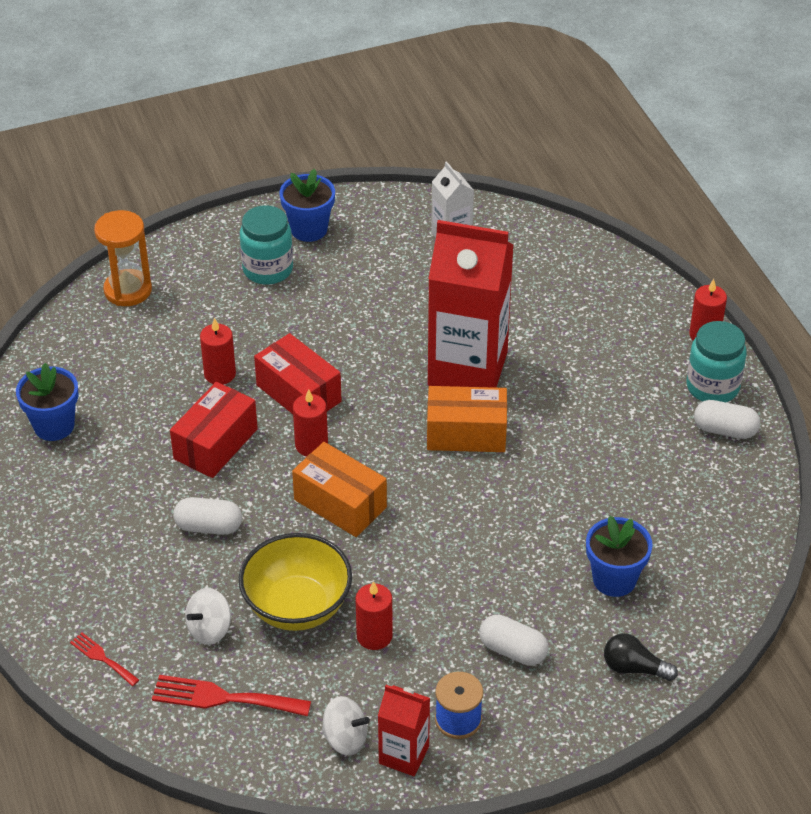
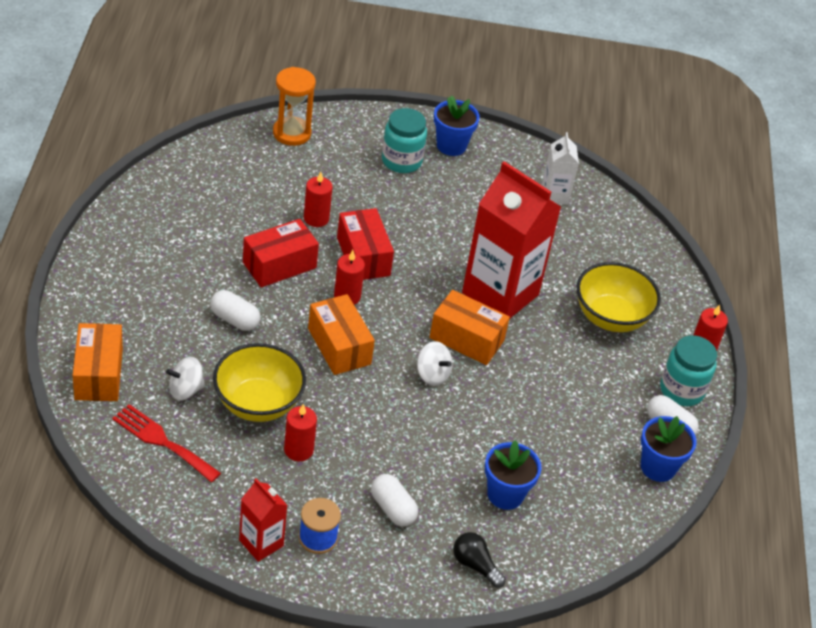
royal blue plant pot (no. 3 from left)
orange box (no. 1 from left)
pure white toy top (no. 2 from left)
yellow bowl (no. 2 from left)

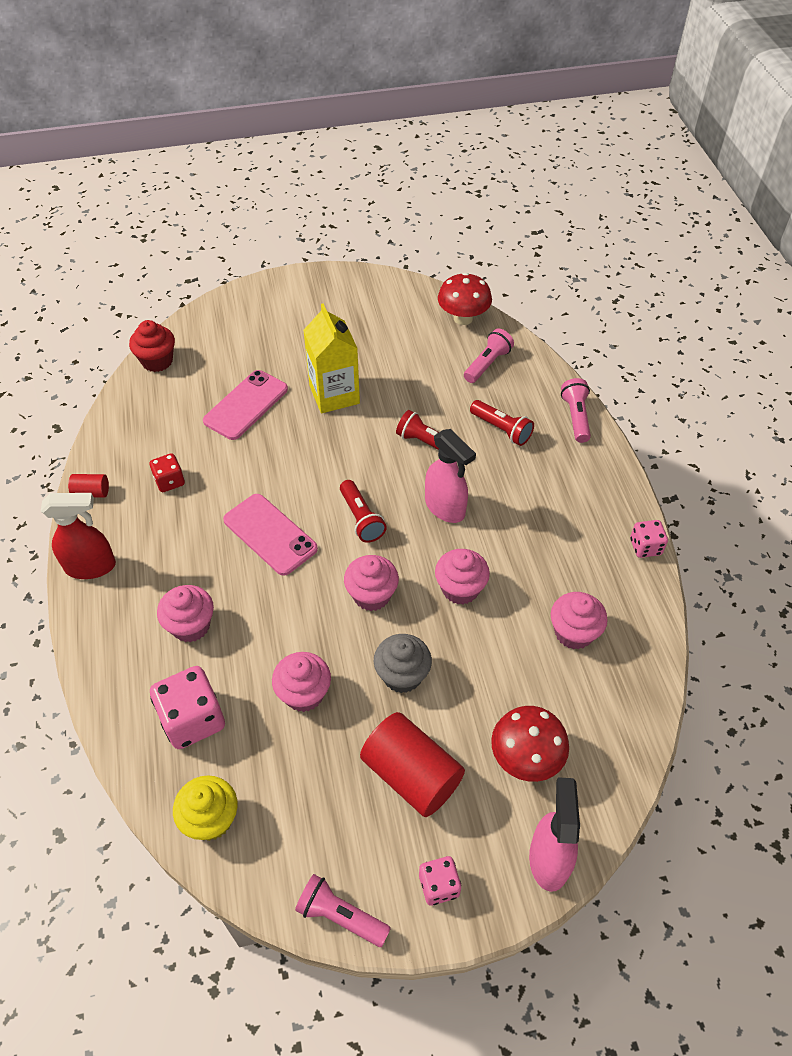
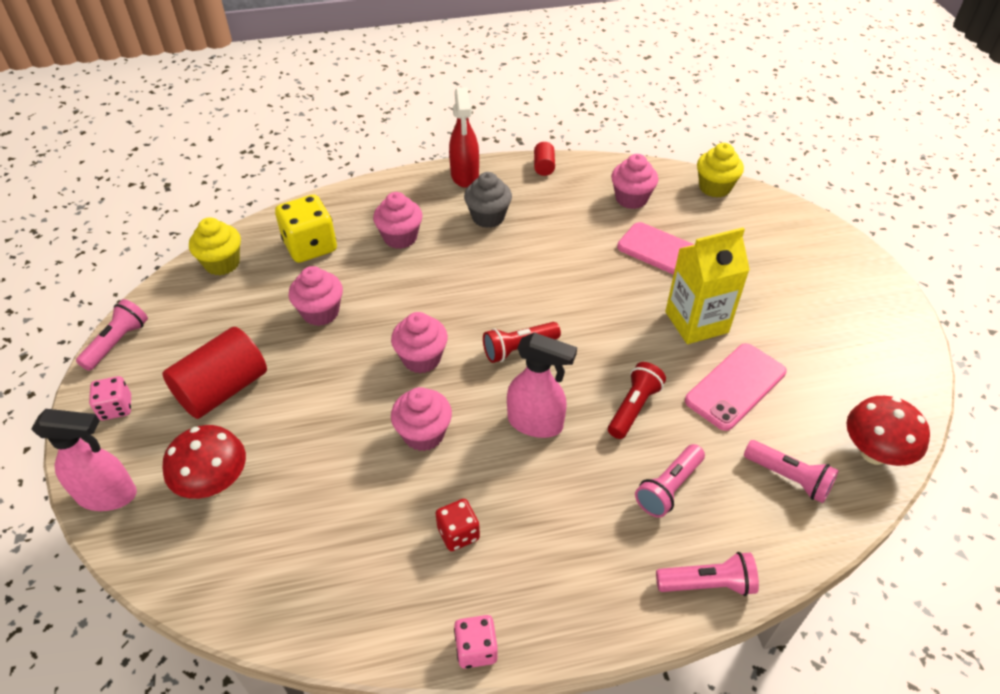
yellow fairy cake (no. 2 from left)
scarlet die
yellow die
rosy phone (no. 2 from left)
ash-grey fairy cake
rosy spray cleaner (no. 2 from left)
rosy torch (no. 2 from left)
rosy fairy cake (no. 5 from left)

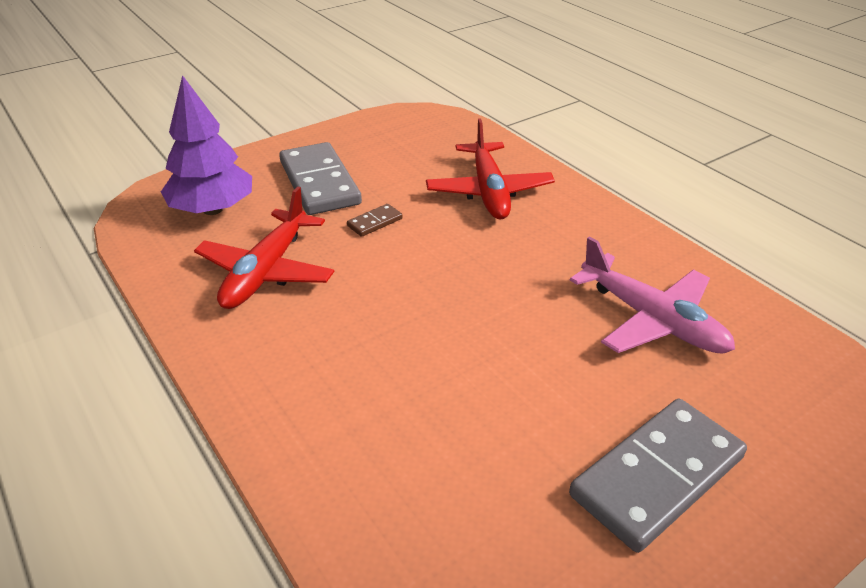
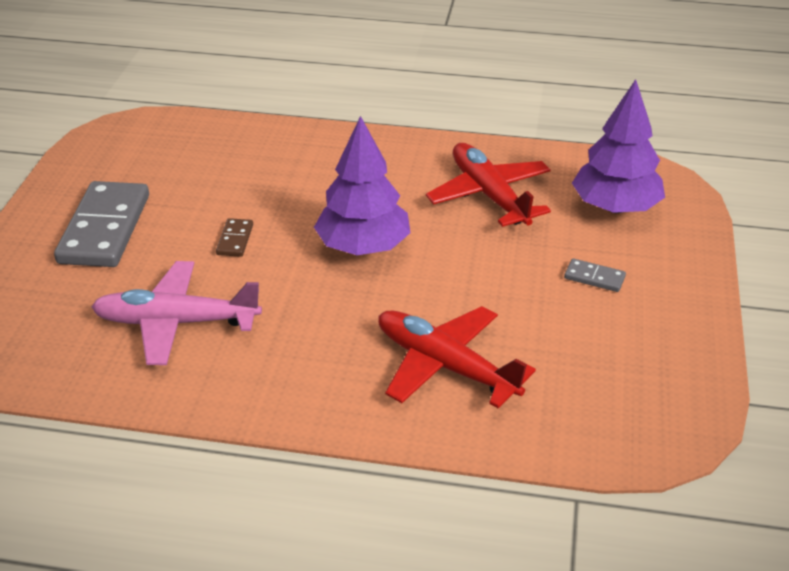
ash-grey domino tile (no. 2 from left)
russet domino tile
purple tree (no. 1 from left)

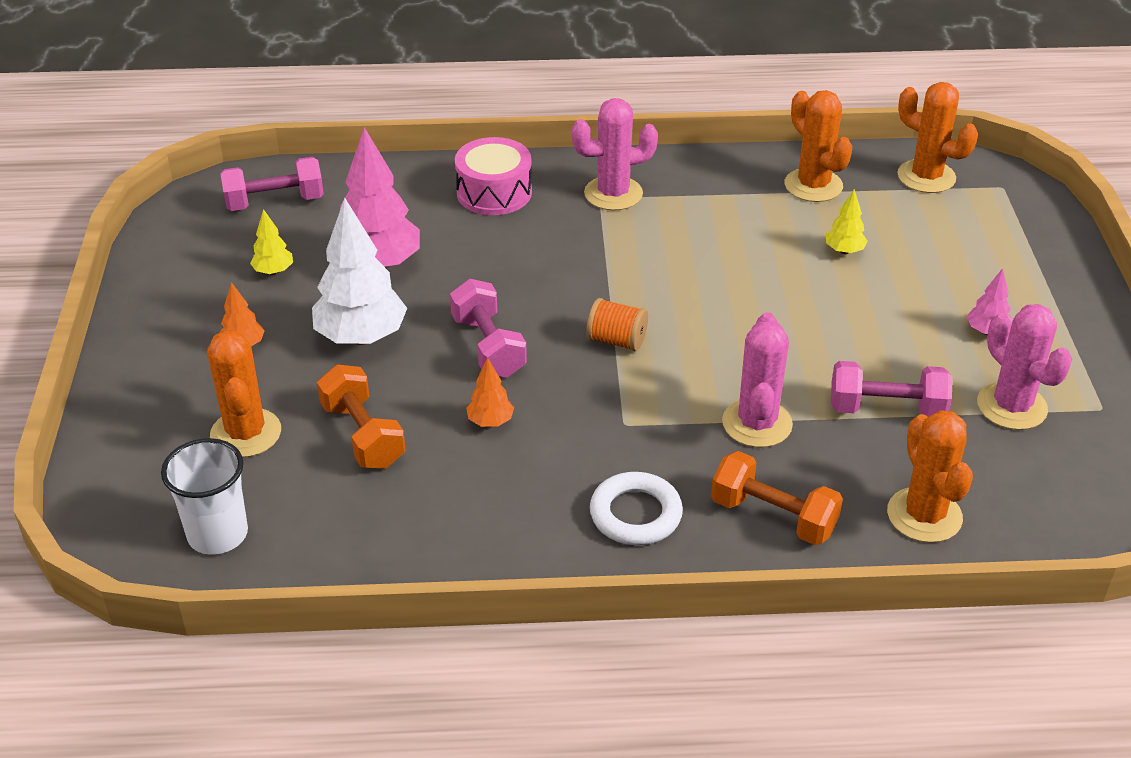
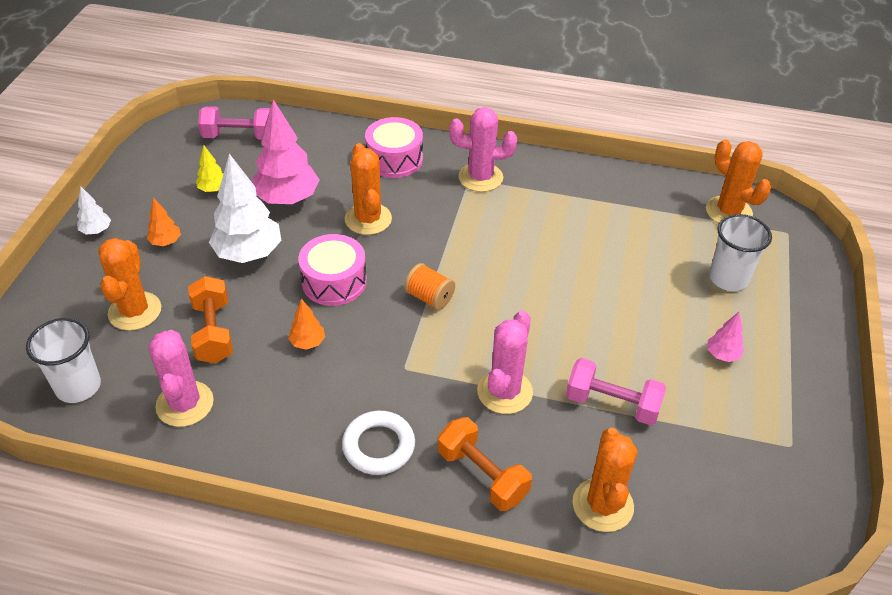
rosy toy drum (no. 1 from left)
orange prickly plant (no. 2 from left)
yellow tree (no. 2 from left in the first image)
rosy prickly plant (no. 1 from left)
pure white tree (no. 1 from left)
pure white cup (no. 2 from left)

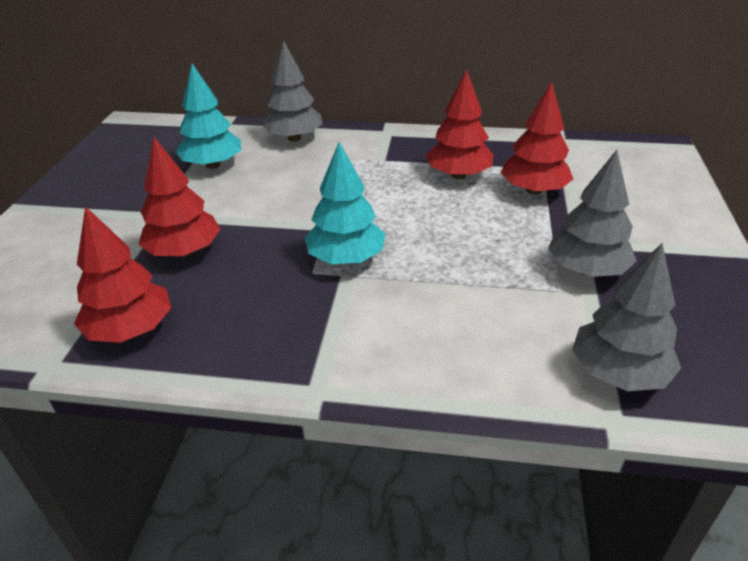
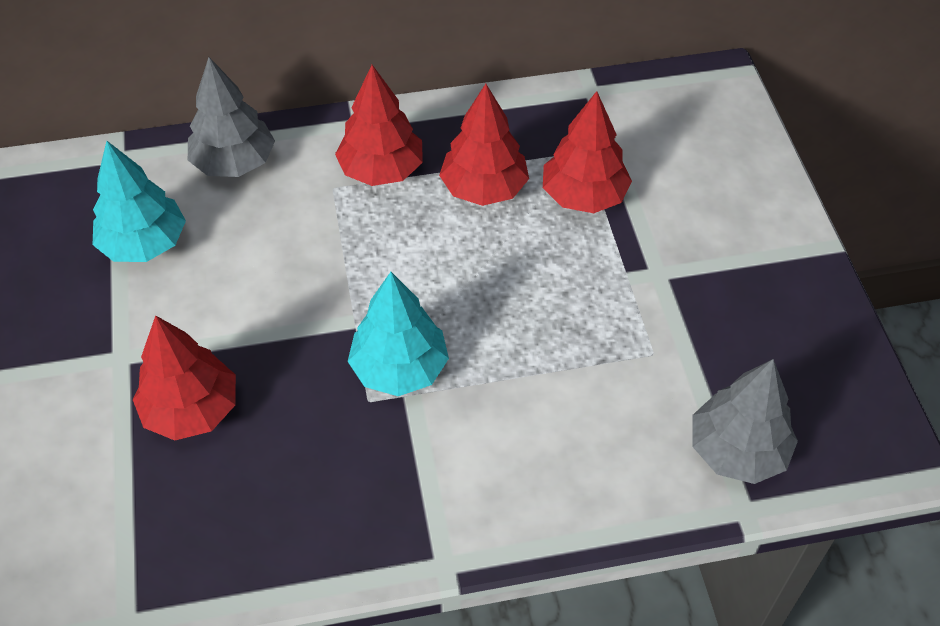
scarlet tree (no. 2 from left)
ash-grey tree (no. 2 from left in the first image)

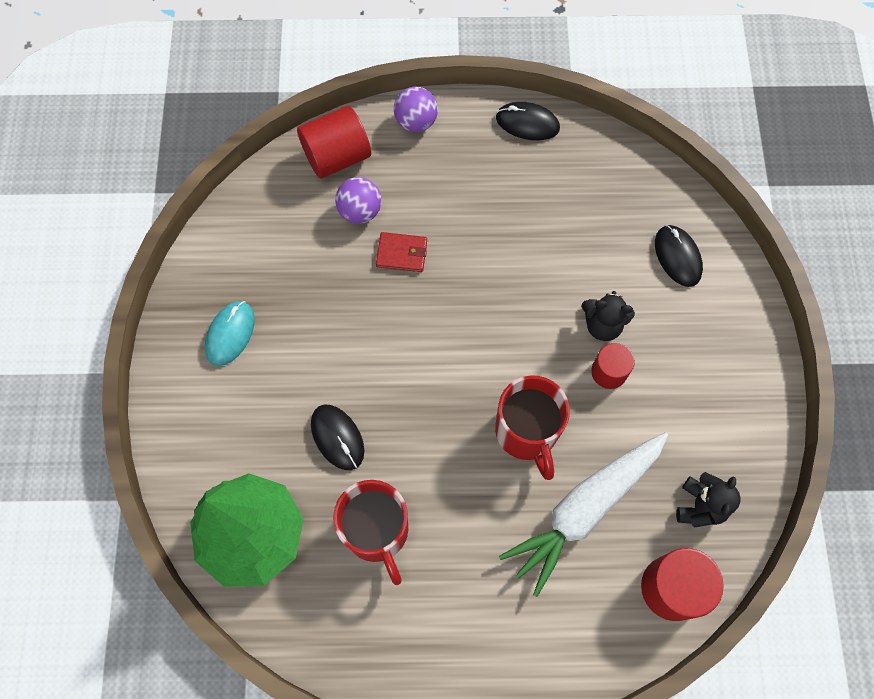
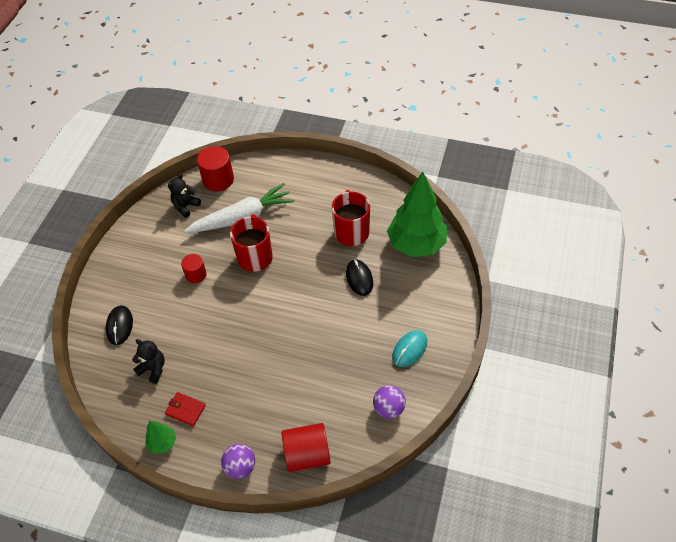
purple play ball (no. 2 from left)
scarlet billfold
leaf-green tree (no. 1 from left)
ebony teddy bear (no. 1 from left)

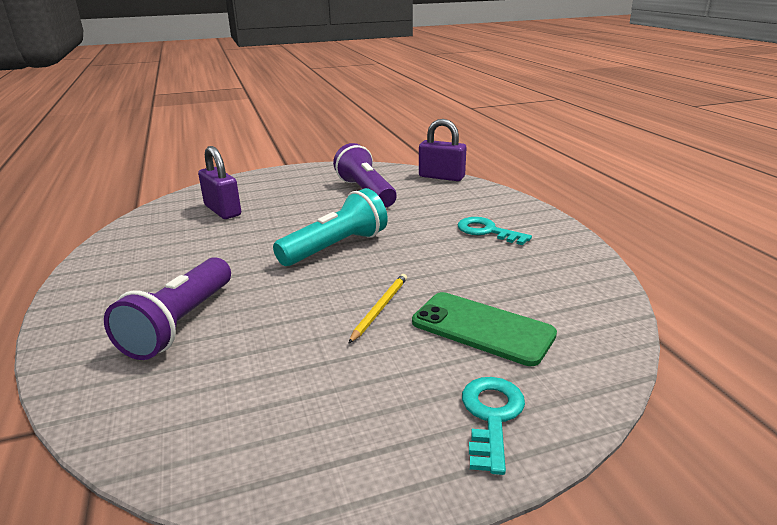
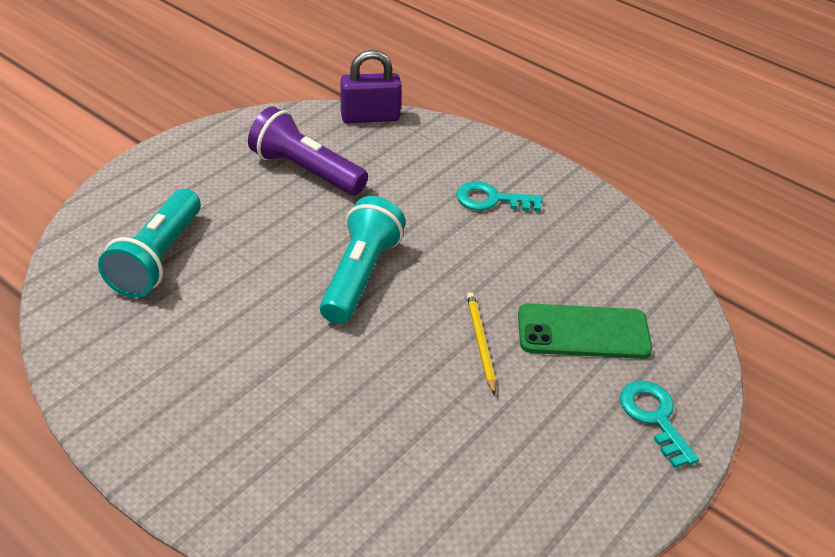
purple torch (no. 1 from left in the first image)
teal torch (no. 1 from left)

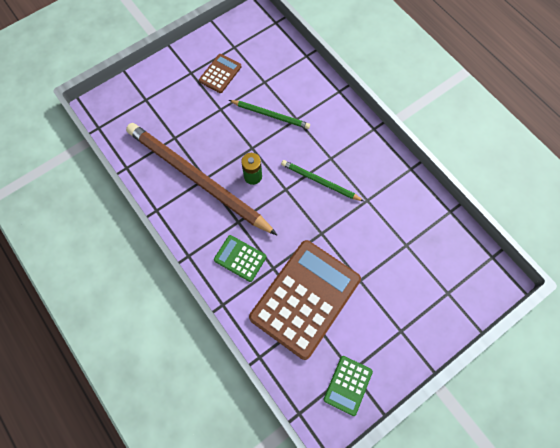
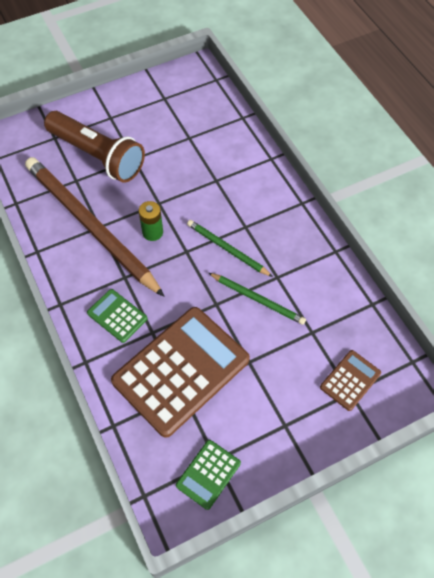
russet pocket calculator (no. 2 from left)
leaf-green lead pencil (no. 2 from left)
russet torch

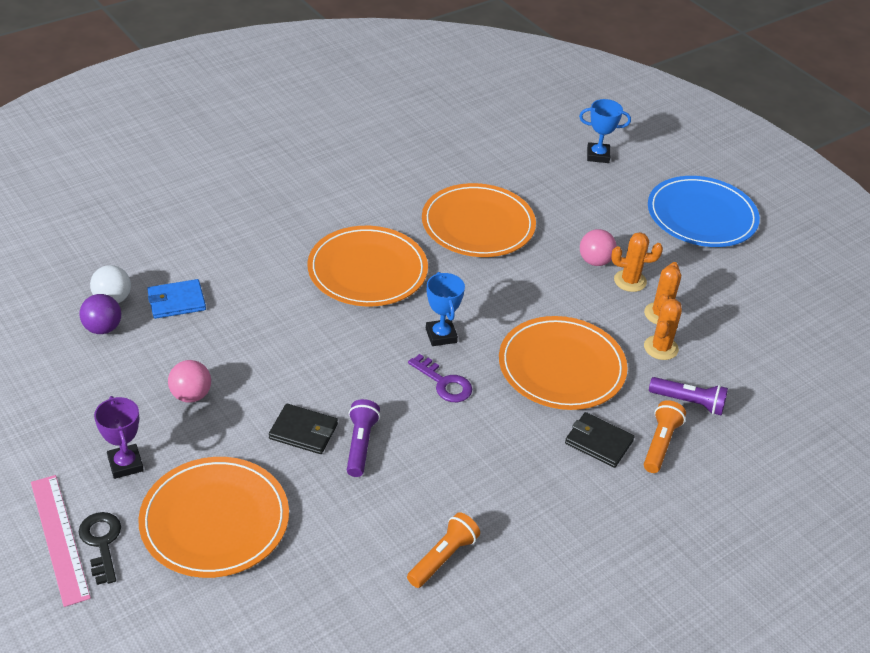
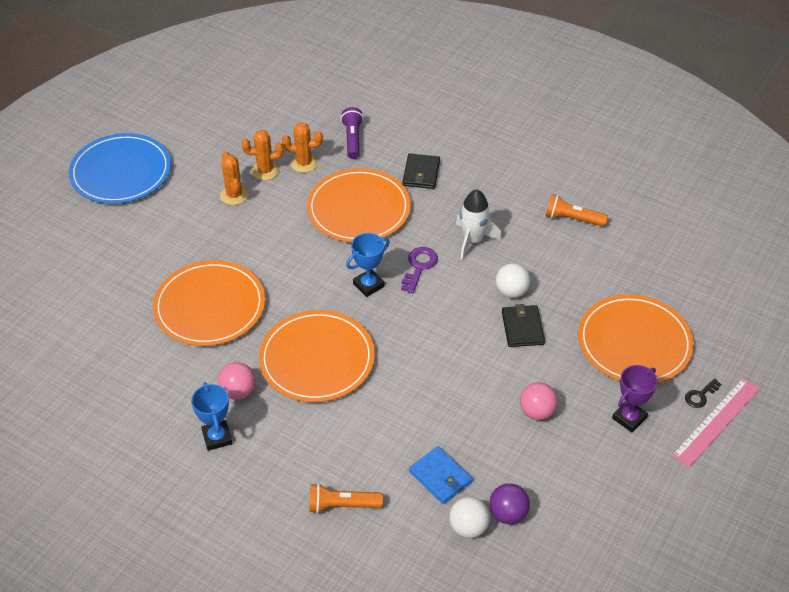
ebony door key
pure white play ball (no. 2 from left)
royal blue award cup (no. 1 from left)
rosy play ball (no. 1 from left)
orange torch (no. 1 from left)
pure white rocket

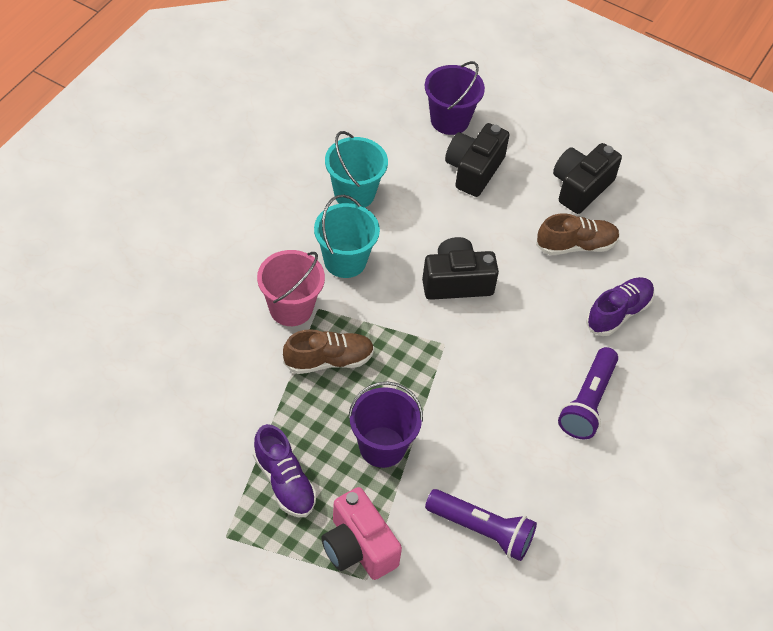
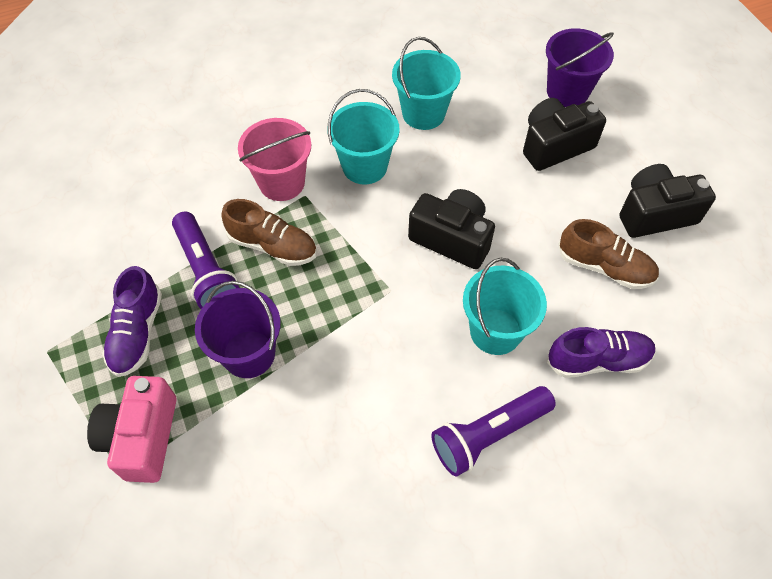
purple torch (no. 1 from left)
teal pail (no. 3 from left)

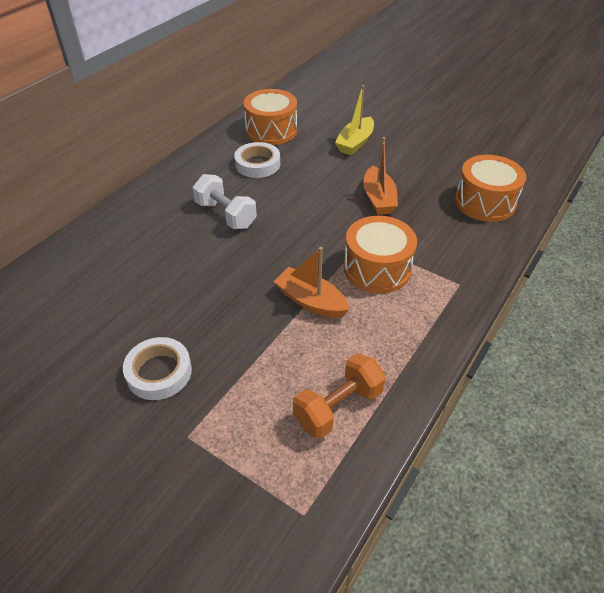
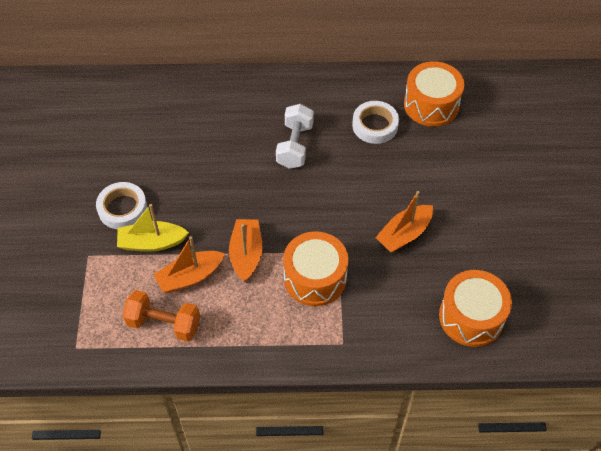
yellow boat
orange boat (no. 1 from left)

